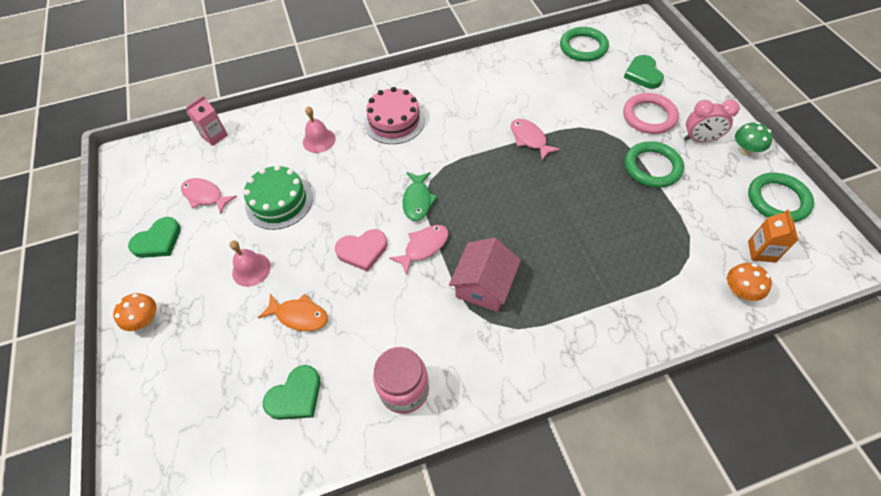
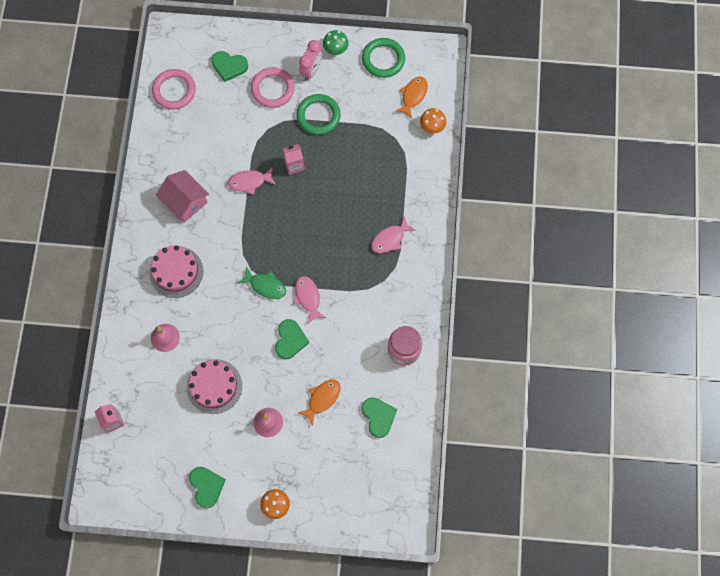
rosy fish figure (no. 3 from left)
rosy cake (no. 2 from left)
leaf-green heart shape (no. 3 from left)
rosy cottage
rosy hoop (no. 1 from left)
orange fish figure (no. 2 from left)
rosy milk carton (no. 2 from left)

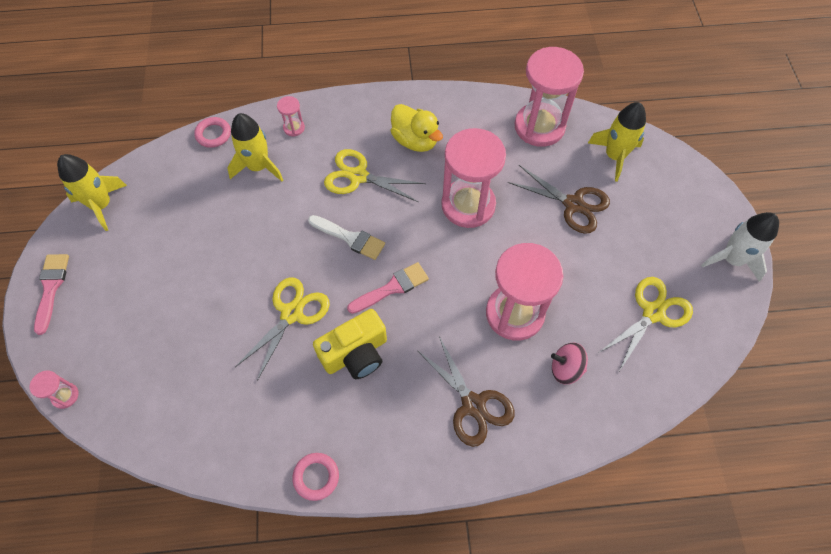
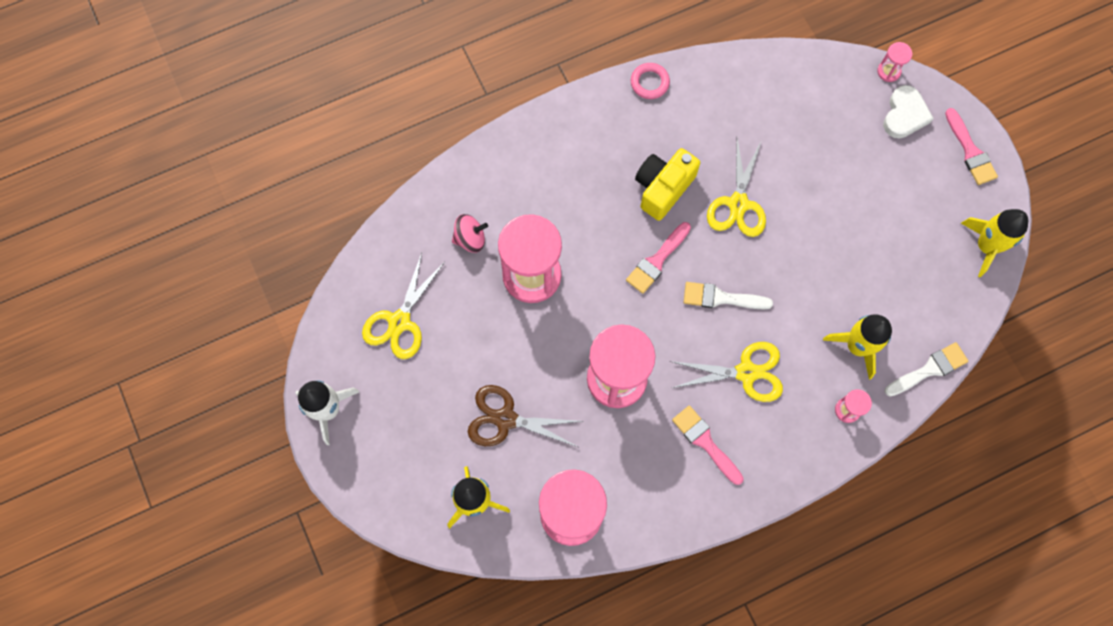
pure white paintbrush (no. 2 from left)
rosy paintbrush (no. 2 from left)
russet pair of scissors (no. 1 from left in the first image)
pure white heart shape

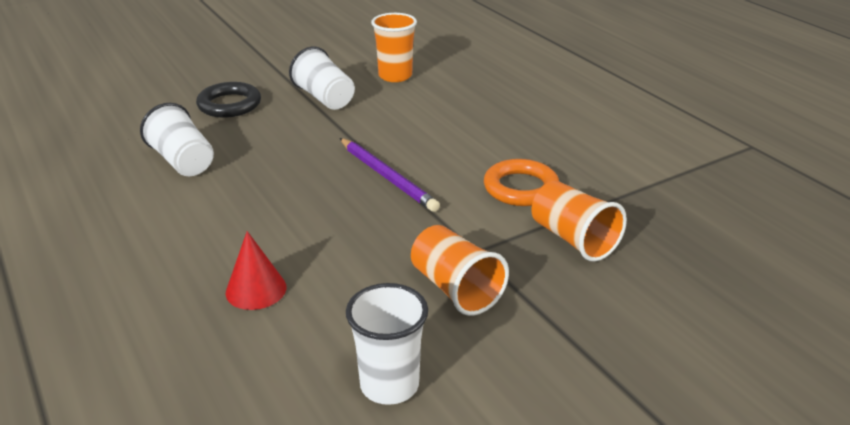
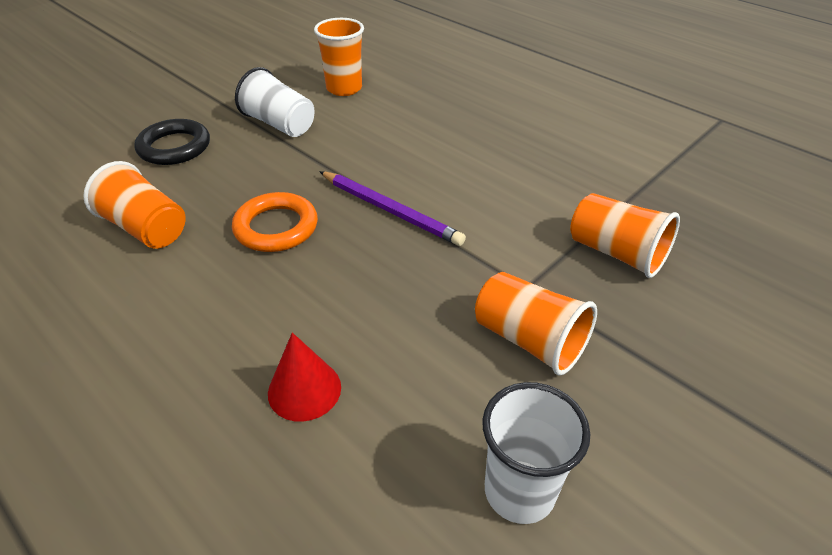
orange cup (no. 1 from left)
orange hoop

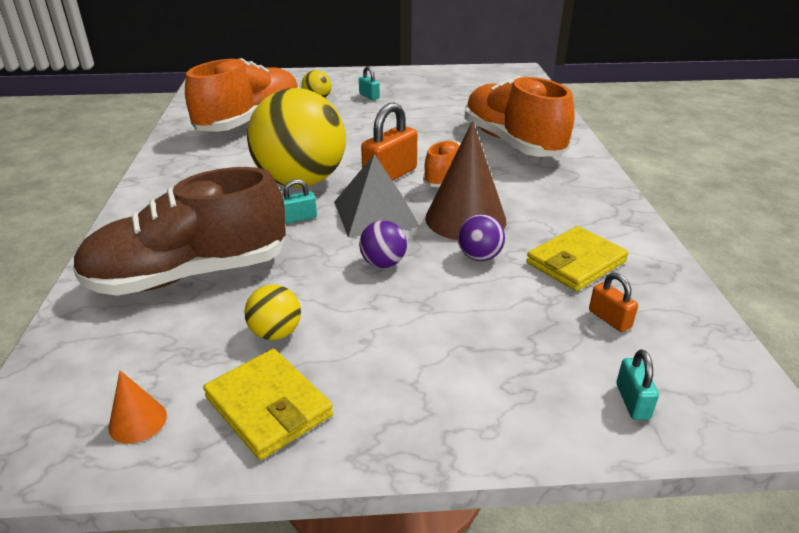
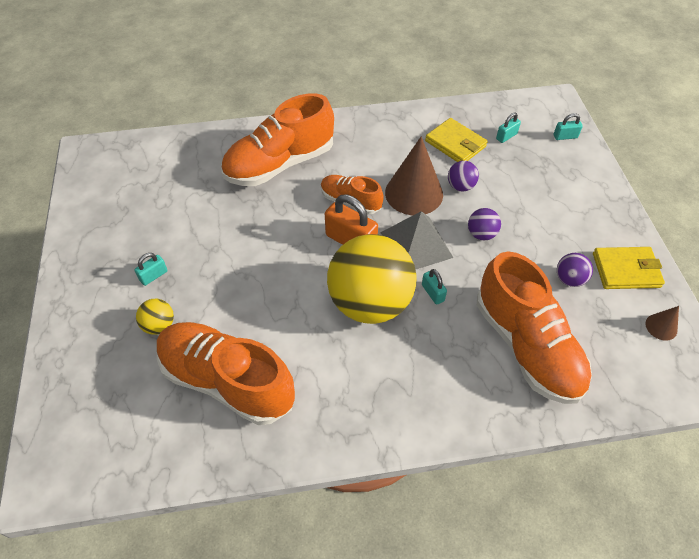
orange shoe (no. 4 from left)
russet solid cone (no. 2 from left)
yellow billfold (no. 2 from left)
purple play ball (no. 3 from left)
teal padlock (no. 3 from left)

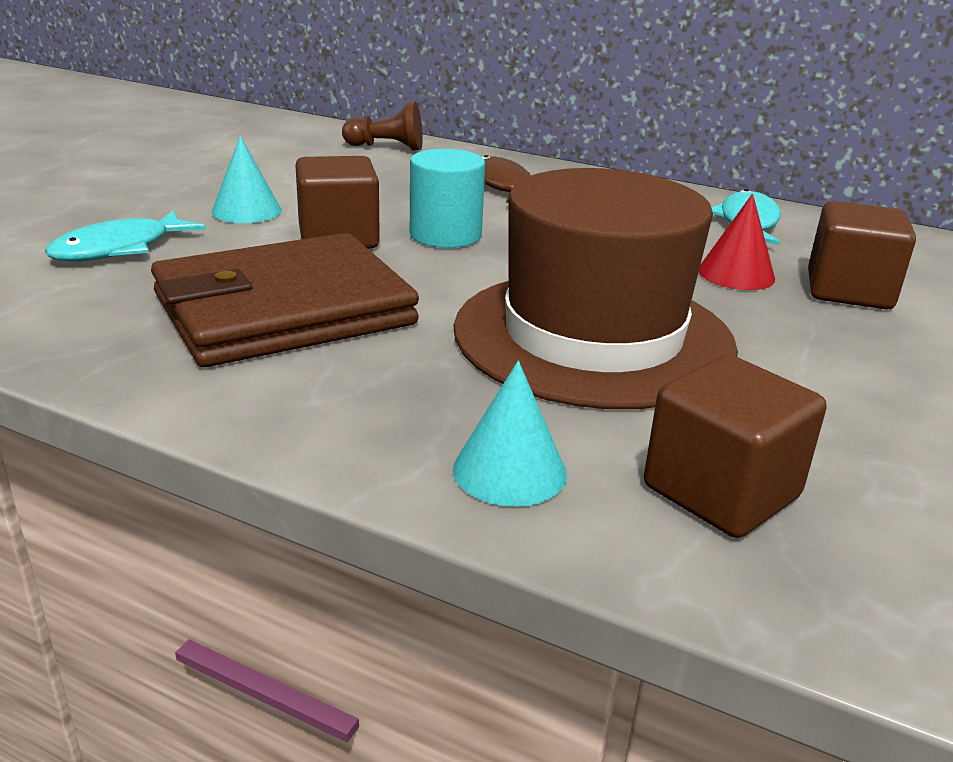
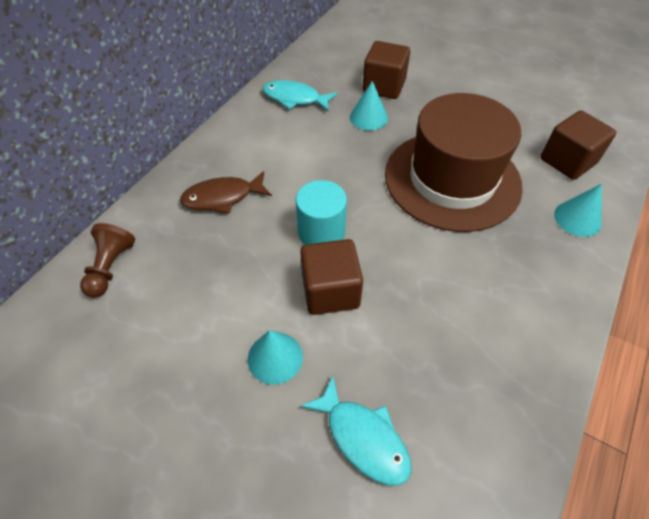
russet billfold
teal solid cone (no. 2 from left)

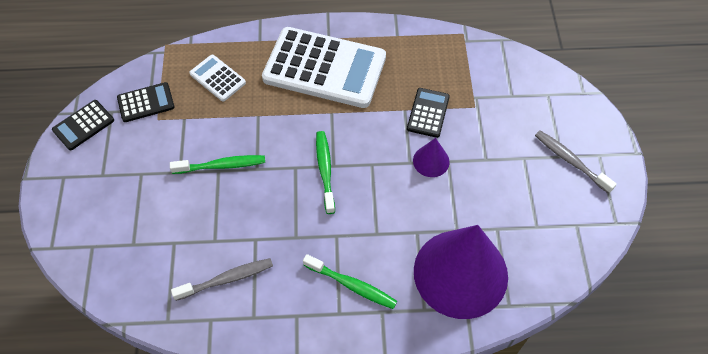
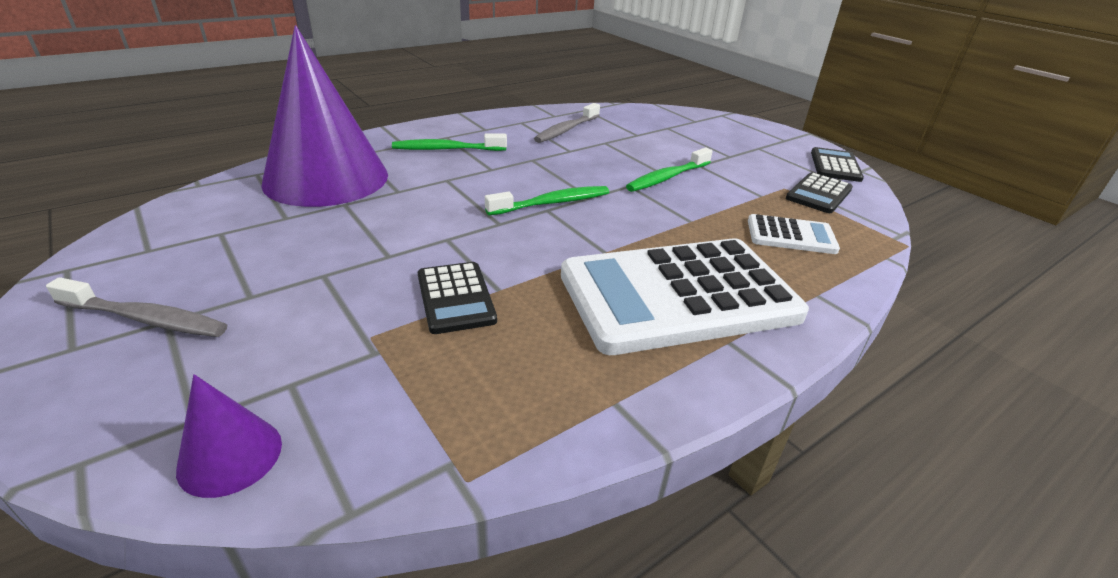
leaf-green toothbrush (no. 2 from left)
purple solid cone (no. 1 from left)

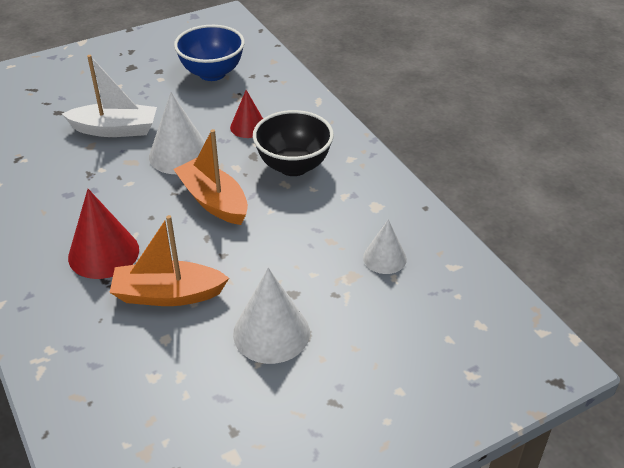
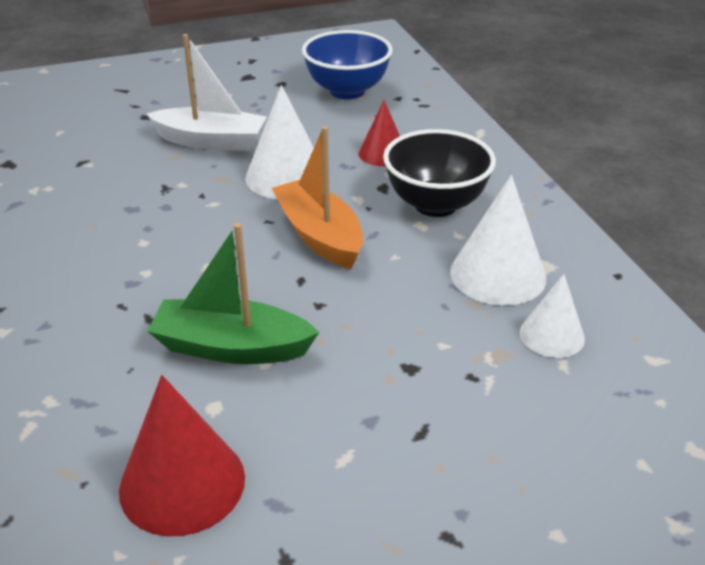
scarlet solid cone (no. 1 from left)
leaf-green boat
pure white solid cone (no. 2 from left)

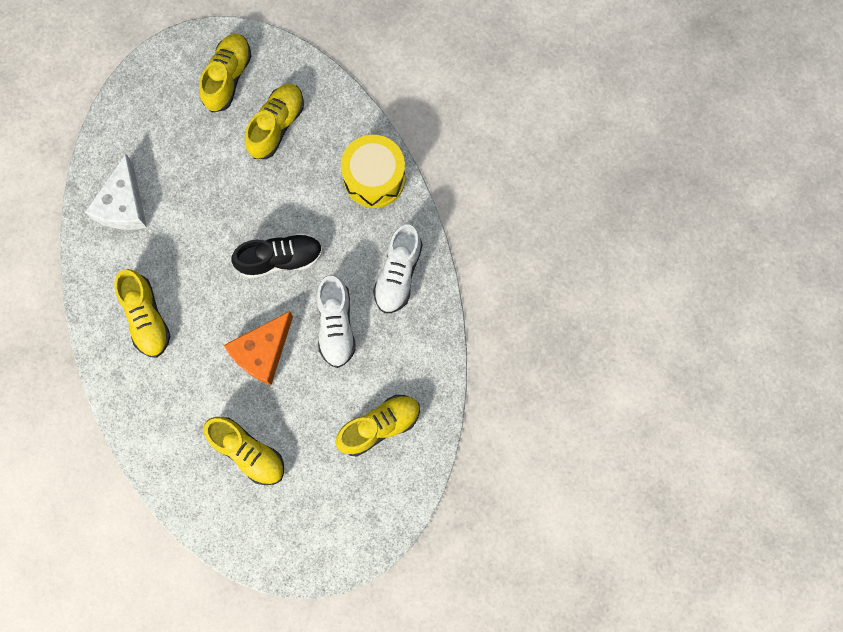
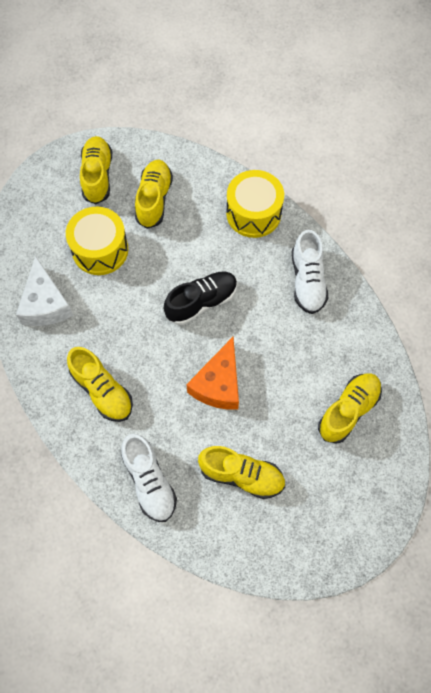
pure white shoe (no. 1 from left)
yellow toy drum (no. 1 from left)

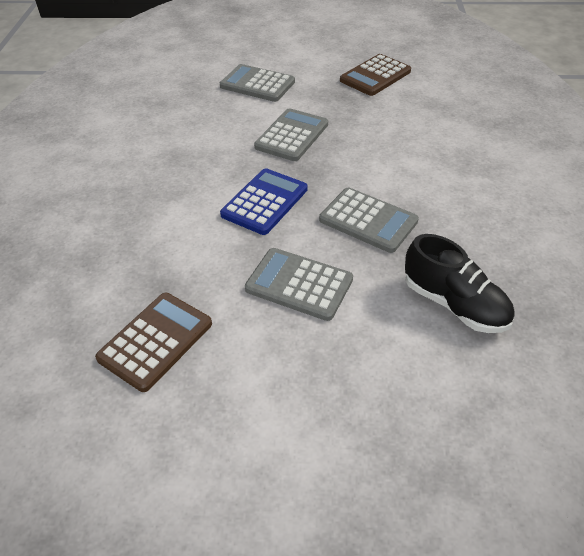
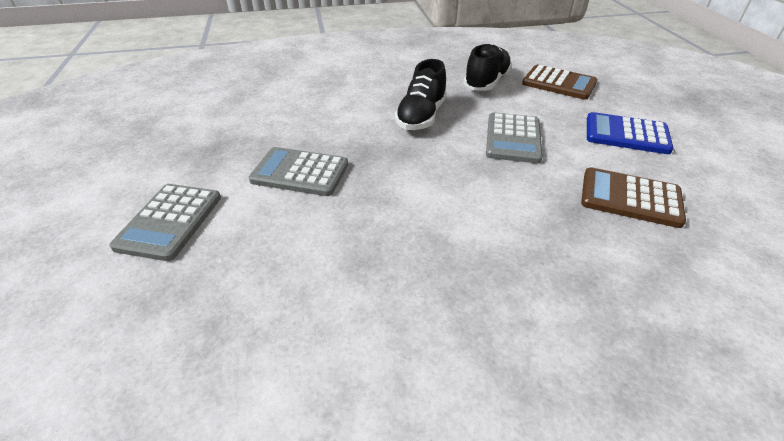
royal blue pocket calculator
ebony shoe (no. 1 from left)
russet pocket calculator (no. 1 from left)

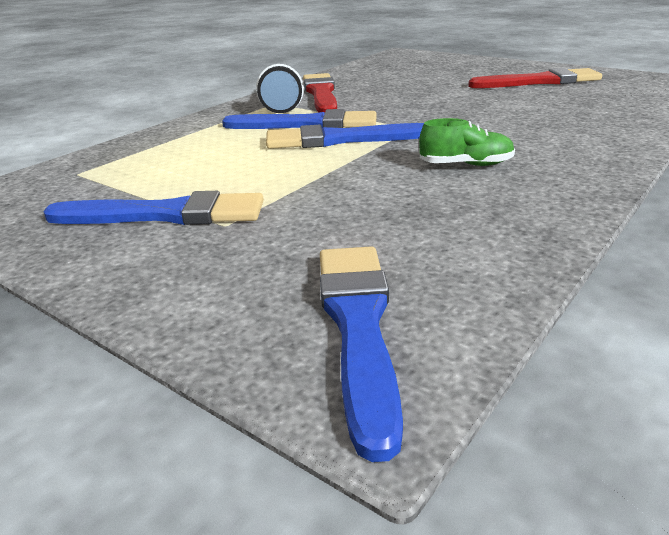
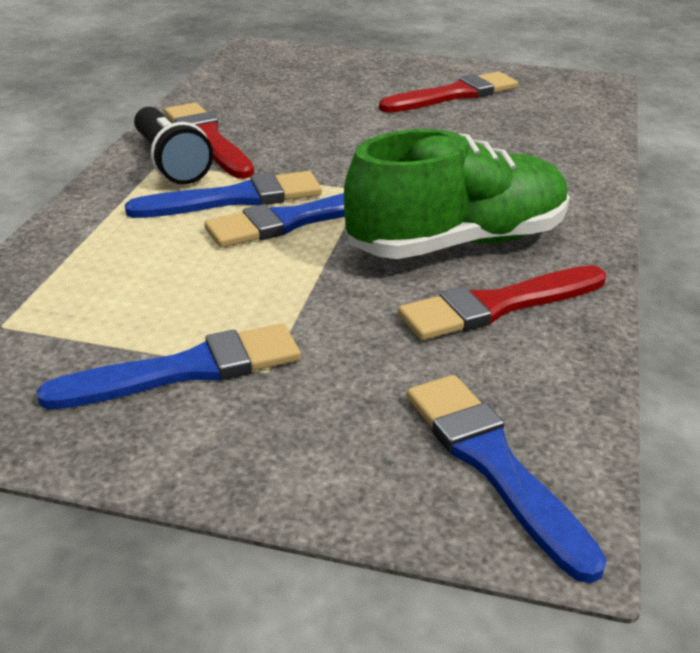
leaf-green shoe
scarlet paintbrush (no. 3 from left)

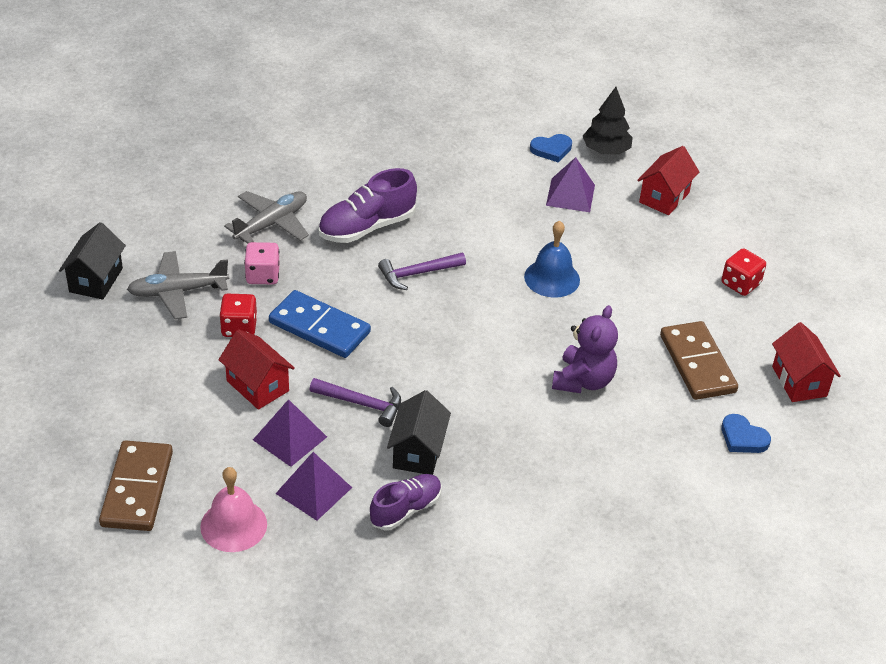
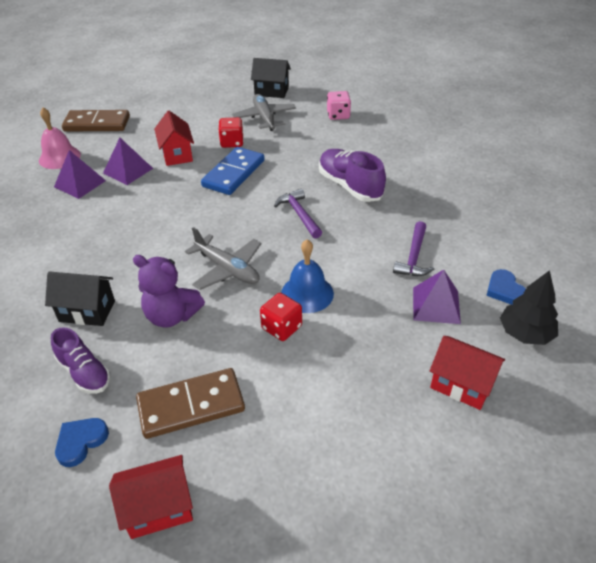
scarlet cottage (no. 2 from left)
ash-grey plane (no. 1 from left)
rosy die
purple claw hammer (no. 2 from left)
purple shoe (no. 1 from left)
ebony cottage (no. 1 from left)
scarlet die (no. 2 from left)

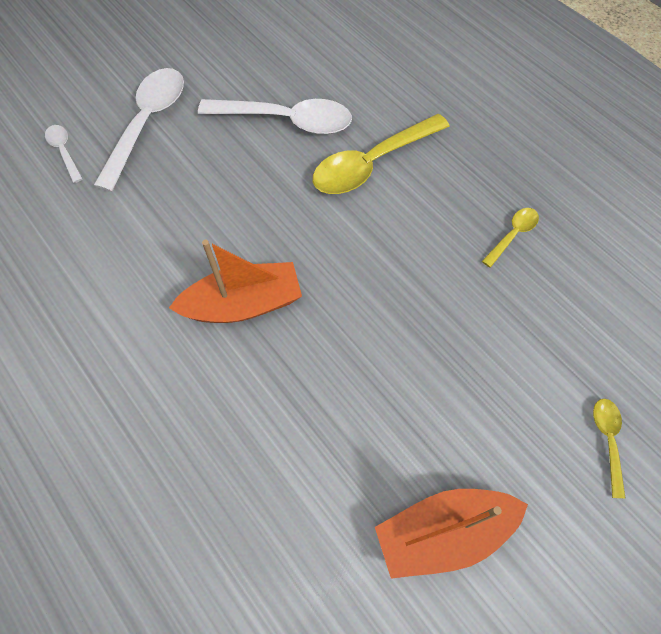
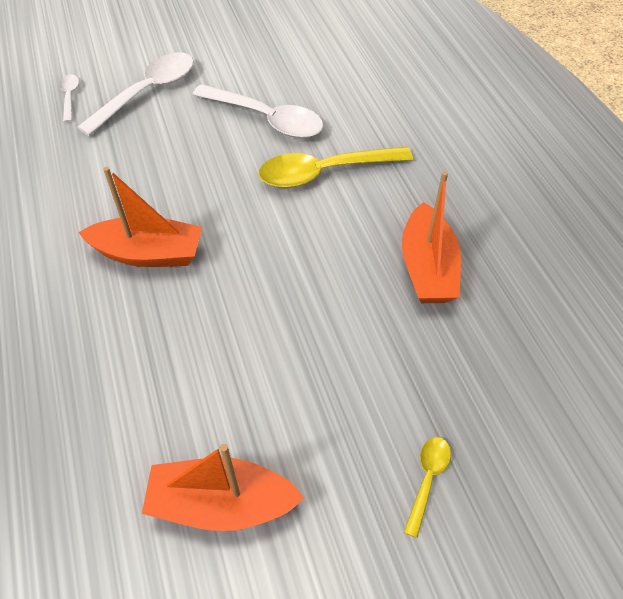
orange boat (no. 3 from left)

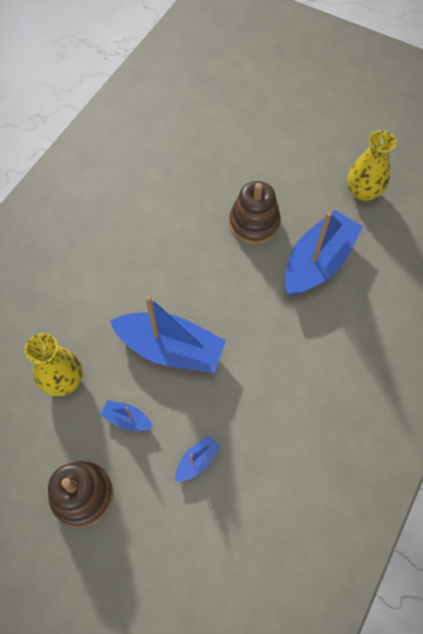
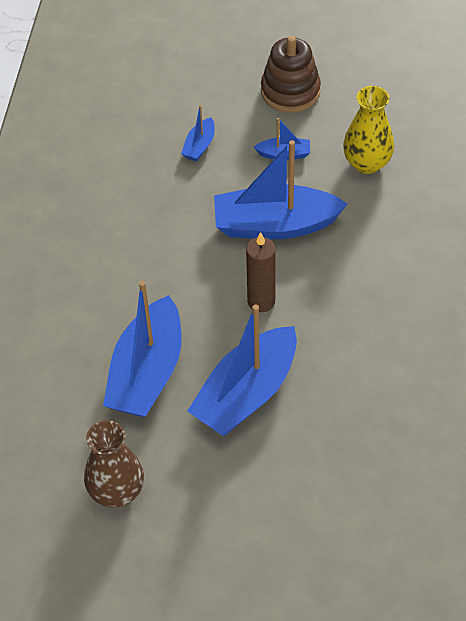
royal blue boat (no. 3 from left)
russet vase
russet wax candle

